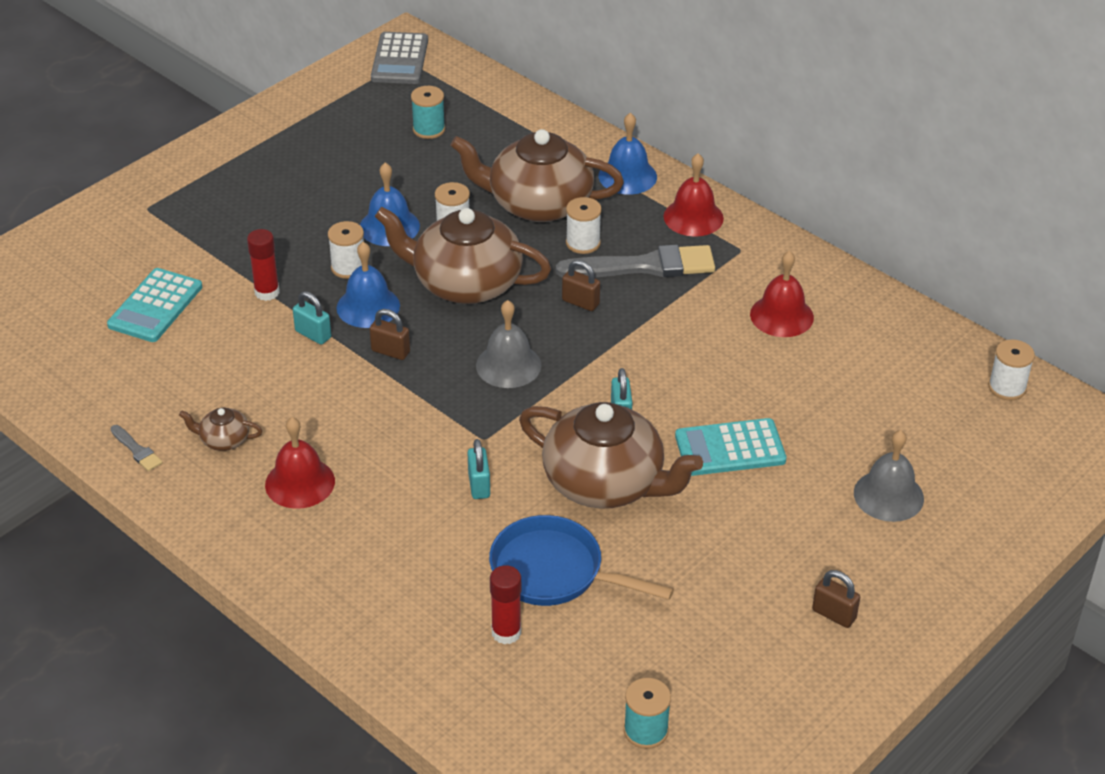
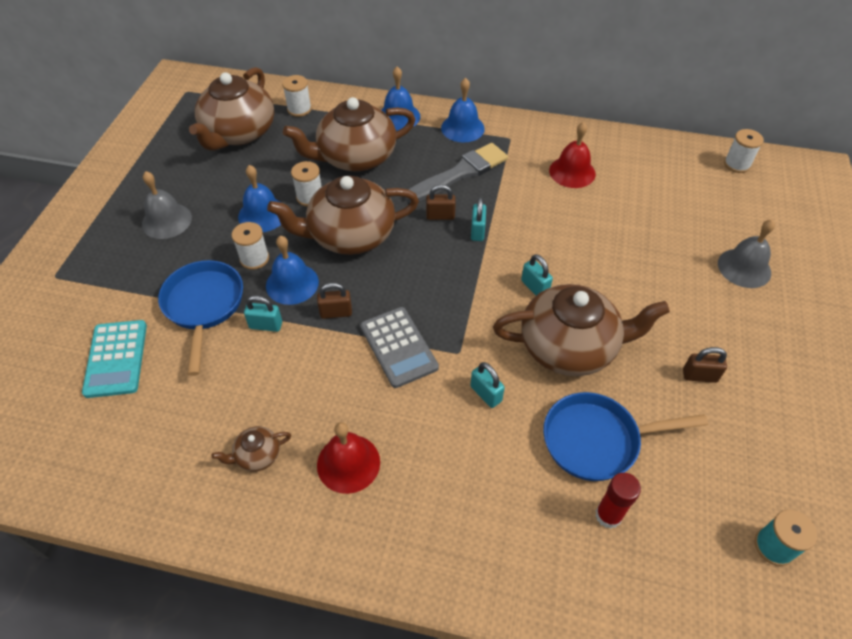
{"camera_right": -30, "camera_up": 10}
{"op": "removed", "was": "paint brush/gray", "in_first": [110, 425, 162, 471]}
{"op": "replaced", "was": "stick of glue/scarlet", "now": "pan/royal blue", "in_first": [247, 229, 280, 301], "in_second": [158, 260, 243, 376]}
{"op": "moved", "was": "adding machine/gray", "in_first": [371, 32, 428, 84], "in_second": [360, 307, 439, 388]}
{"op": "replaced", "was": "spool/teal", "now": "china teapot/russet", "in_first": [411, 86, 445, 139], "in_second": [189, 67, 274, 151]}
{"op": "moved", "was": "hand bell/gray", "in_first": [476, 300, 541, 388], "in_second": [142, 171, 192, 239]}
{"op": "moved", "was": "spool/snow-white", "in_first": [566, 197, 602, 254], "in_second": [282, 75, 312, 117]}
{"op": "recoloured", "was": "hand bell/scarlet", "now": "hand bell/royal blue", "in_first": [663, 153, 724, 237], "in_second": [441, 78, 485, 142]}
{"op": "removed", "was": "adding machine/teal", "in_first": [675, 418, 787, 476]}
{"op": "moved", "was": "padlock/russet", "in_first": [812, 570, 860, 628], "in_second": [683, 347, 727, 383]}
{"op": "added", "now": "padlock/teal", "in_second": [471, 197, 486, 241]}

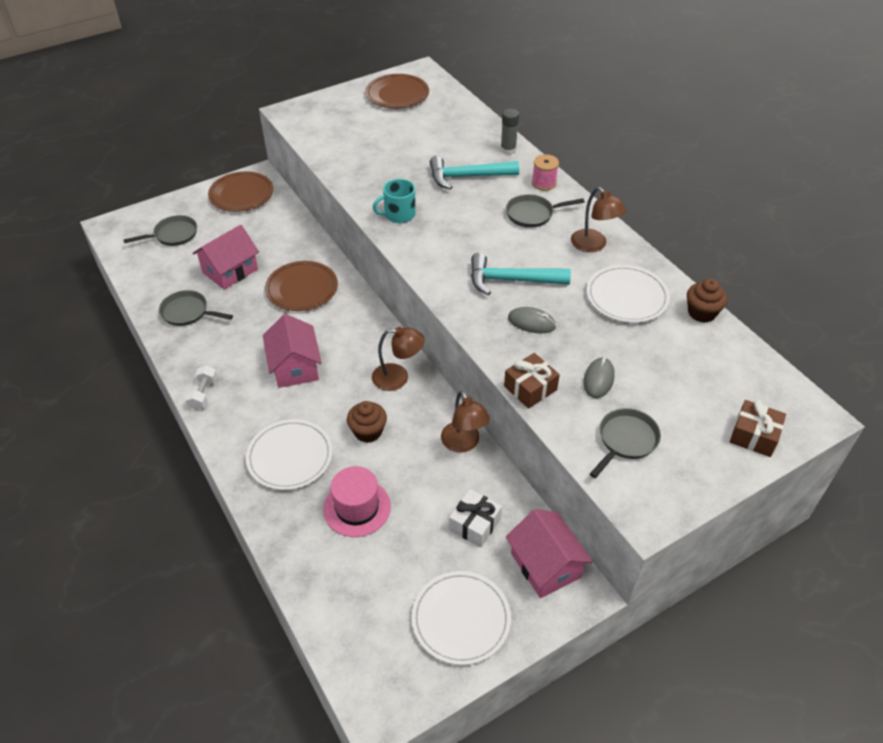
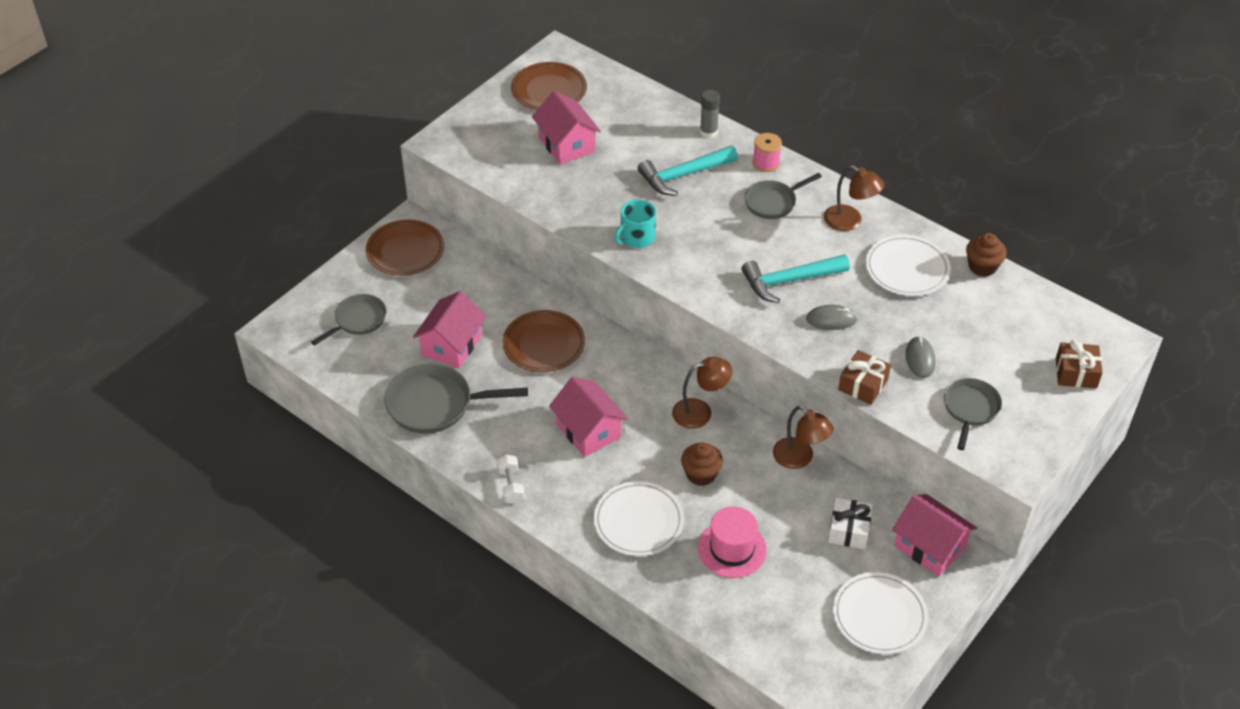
{"camera_right": -20, "camera_up": 0}
{"op": "resized", "was": "pan/gray", "in_first": [159, 290, 233, 326], "in_second": [385, 364, 528, 434], "ratio": 1.58}
{"op": "added", "now": "cottage/rose-pink", "in_second": [532, 91, 601, 164]}

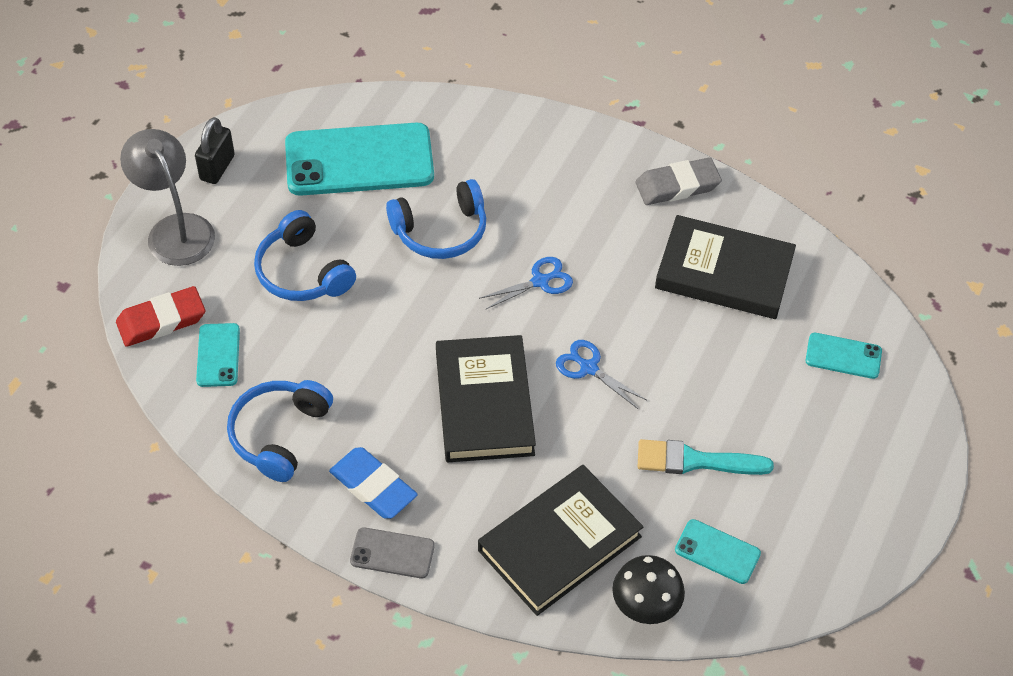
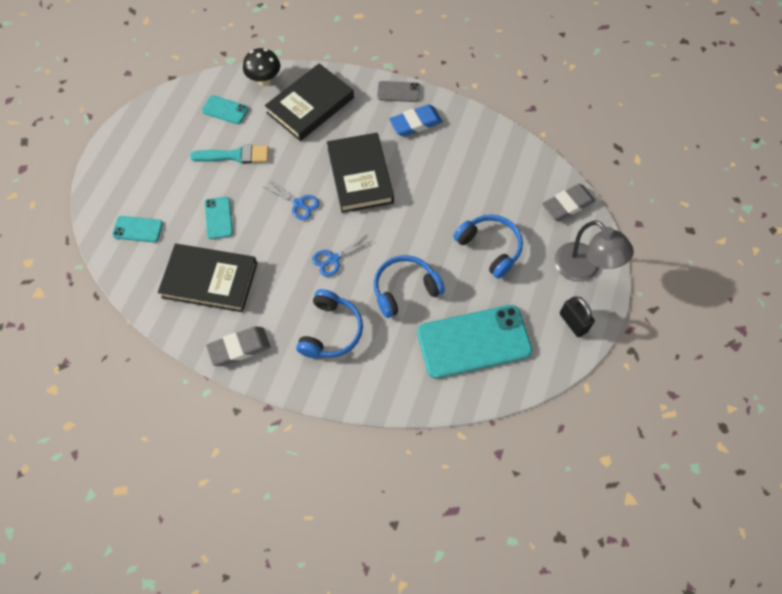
{"camera_right": 175, "camera_up": 10}
{"op": "recoloured", "was": "eraser/scarlet", "now": "eraser/gray", "in_first": [116, 286, 205, 347], "in_second": [542, 184, 595, 221]}
{"op": "turned", "was": "padlock/jet-black", "in_first": [195, 117, 235, 184], "in_second": [560, 296, 595, 337], "clockwise": -45}
{"op": "moved", "was": "smartphone/teal", "in_first": [196, 323, 240, 387], "in_second": [205, 197, 233, 239]}
{"op": "moved", "was": "headset/royal blue", "in_first": [227, 380, 333, 482], "in_second": [296, 289, 363, 358]}
{"op": "turned", "was": "eraser/royal blue", "in_first": [329, 447, 418, 519], "in_second": [389, 104, 443, 137], "clockwise": -60}

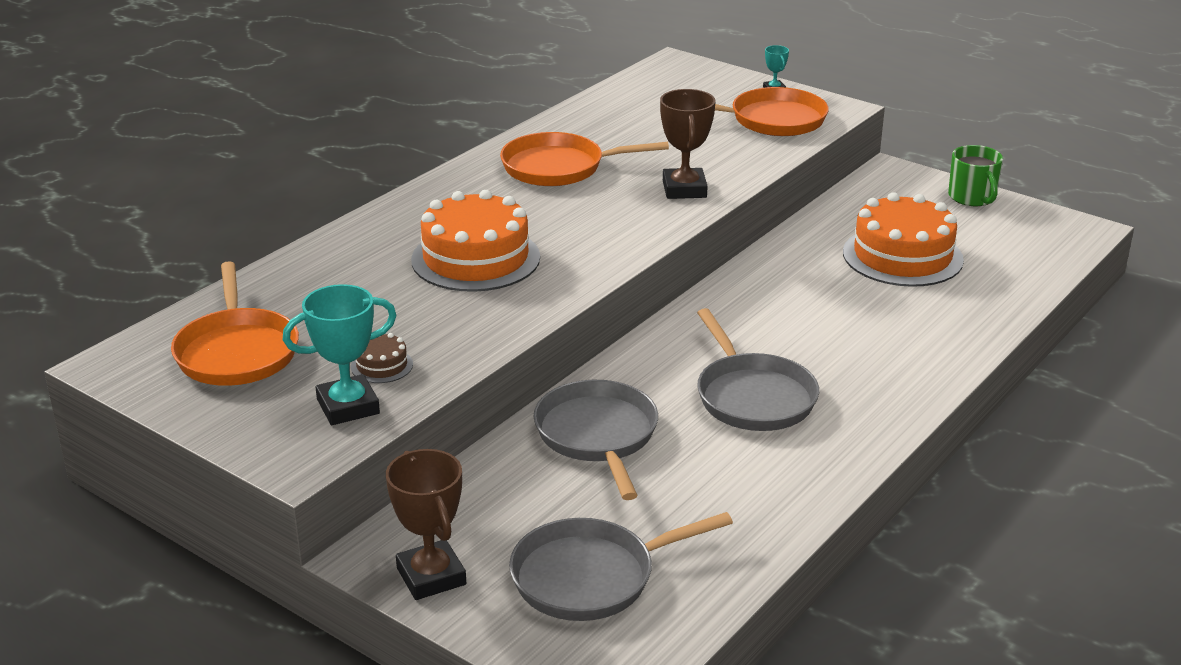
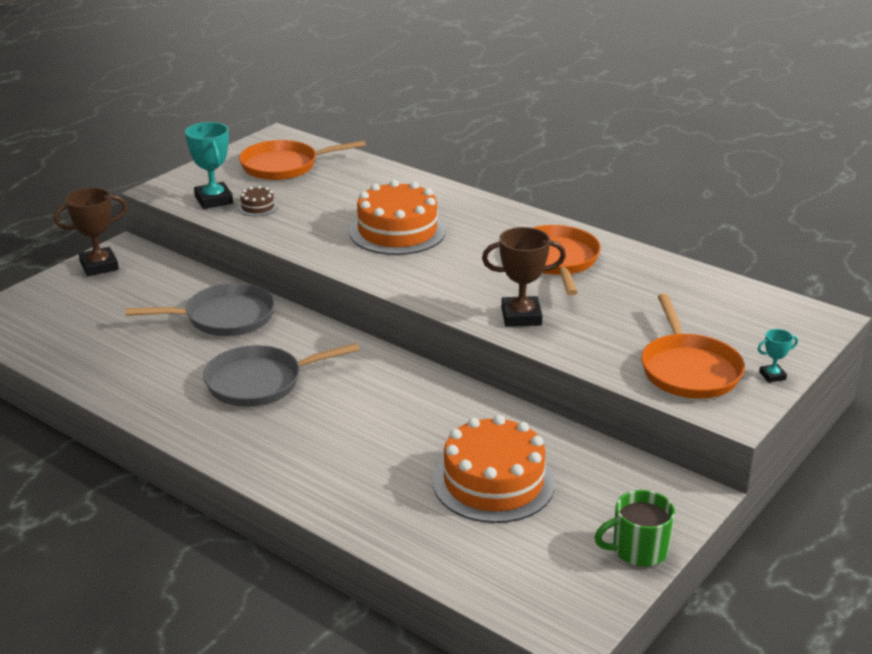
{"camera_right": 90, "camera_up": 0}
{"op": "removed", "was": "pan/gray", "in_first": [509, 512, 733, 621]}

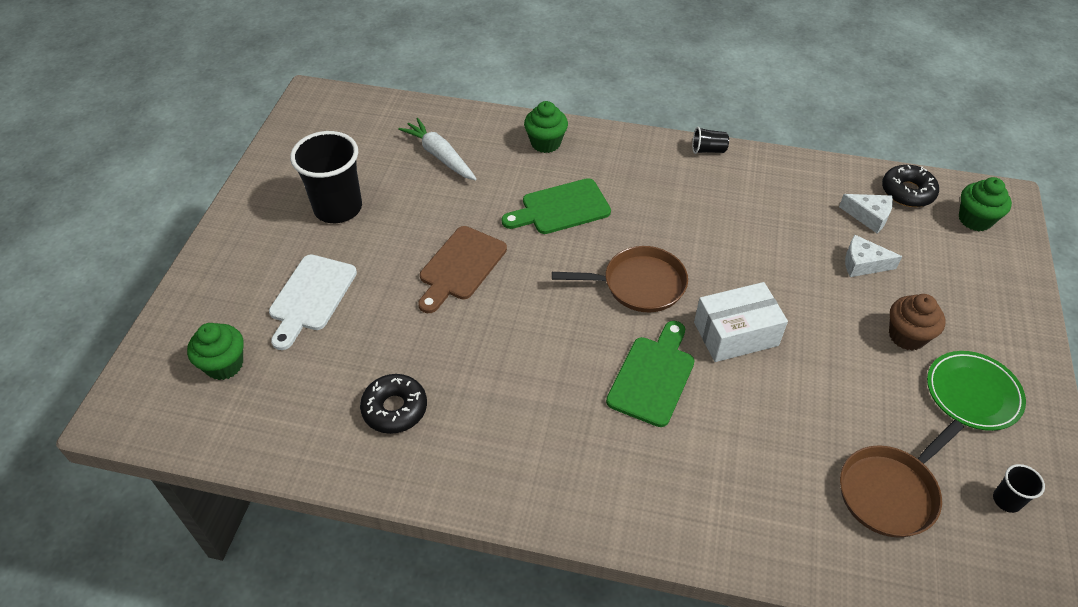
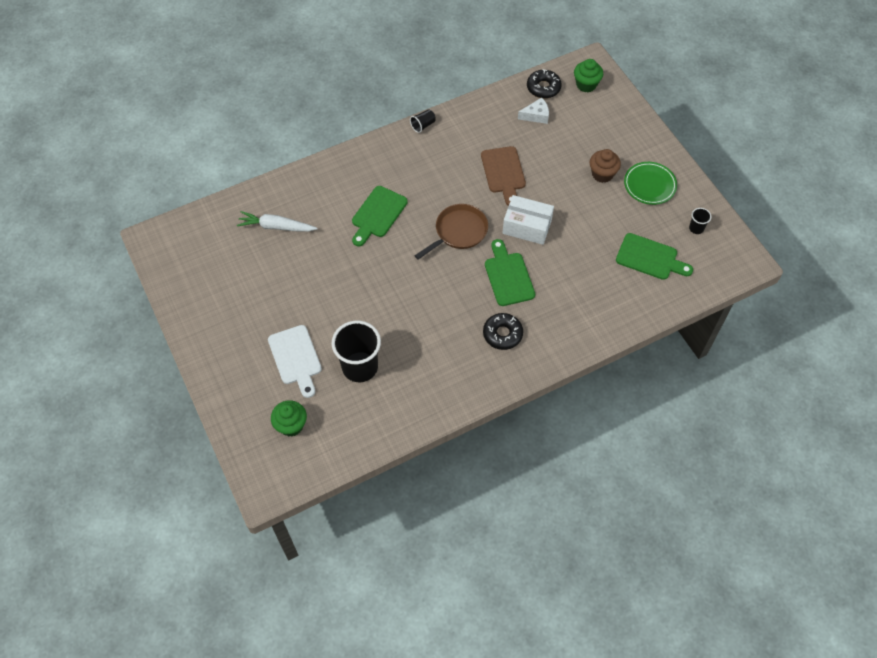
{"camera_right": -40, "camera_up": 10}
{"op": "moved", "was": "tumbler/jet-black", "in_first": [290, 131, 362, 223], "in_second": [332, 321, 381, 382]}
{"op": "moved", "was": "glazed donut/jet-black", "in_first": [360, 374, 427, 434], "in_second": [483, 313, 523, 350]}
{"op": "moved", "was": "chopping board/russet", "in_first": [418, 226, 507, 313], "in_second": [481, 146, 526, 206]}
{"op": "removed", "was": "fairy cake/leaf-green", "in_first": [524, 101, 568, 153]}
{"op": "turned", "was": "package/snow-white", "in_first": [694, 282, 788, 362], "in_second": [502, 195, 554, 245], "clockwise": 75}
{"op": "replaced", "was": "pan/russet", "now": "chopping board/leaf-green", "in_first": [840, 420, 964, 538], "in_second": [616, 233, 693, 280]}
{"op": "removed", "was": "piece of cheese/snow-white", "in_first": [845, 235, 902, 277]}

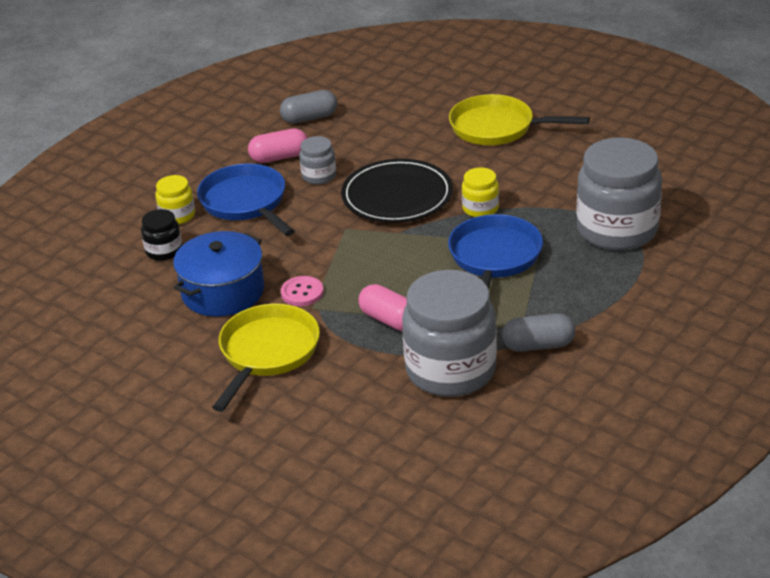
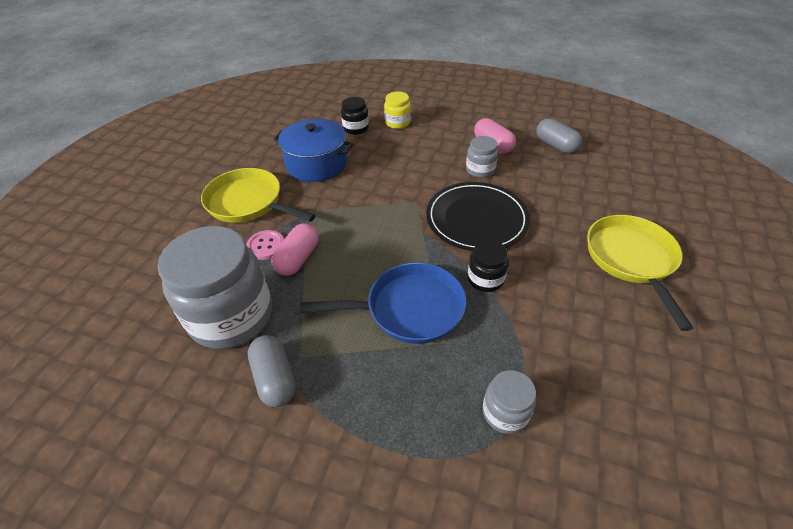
{"camera_right": 70, "camera_up": 10}
{"op": "removed", "was": "pan/royal blue", "in_first": [197, 164, 295, 236]}
{"op": "turned", "was": "pan/golden", "in_first": [212, 304, 320, 412], "in_second": [201, 168, 316, 223], "clockwise": -150}
{"op": "moved", "was": "shirt button/rose-pink", "in_first": [281, 276, 324, 306], "in_second": [246, 230, 284, 260]}
{"op": "recoloured", "was": "jar/golden", "now": "jar/jet-black", "in_first": [462, 167, 499, 217], "in_second": [468, 240, 509, 292]}
{"op": "resized", "was": "jar/gray", "in_first": [576, 137, 662, 251], "in_second": [483, 370, 536, 434], "ratio": 0.46}

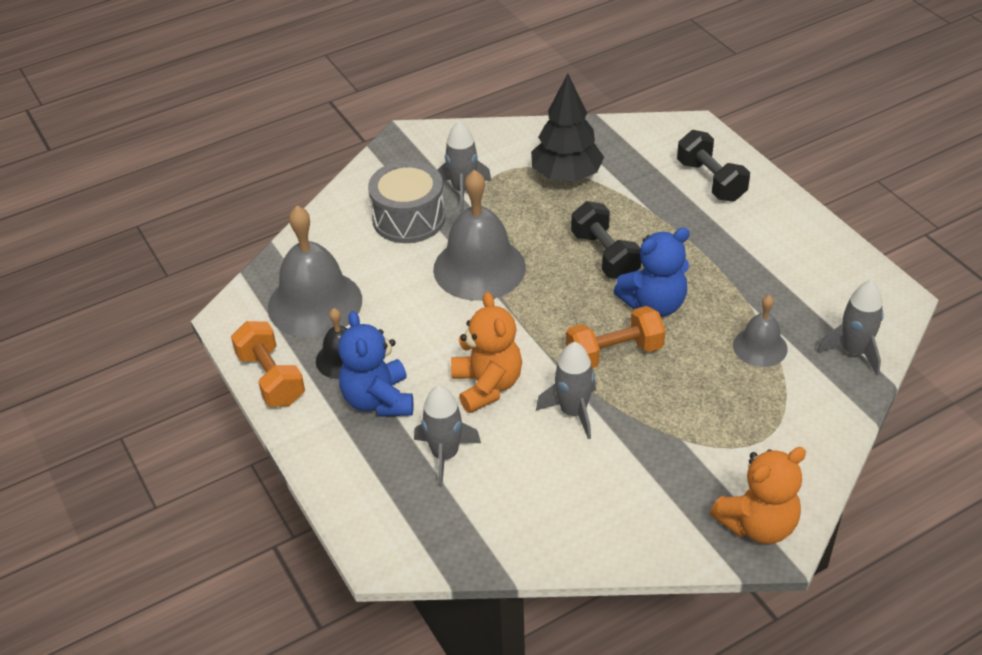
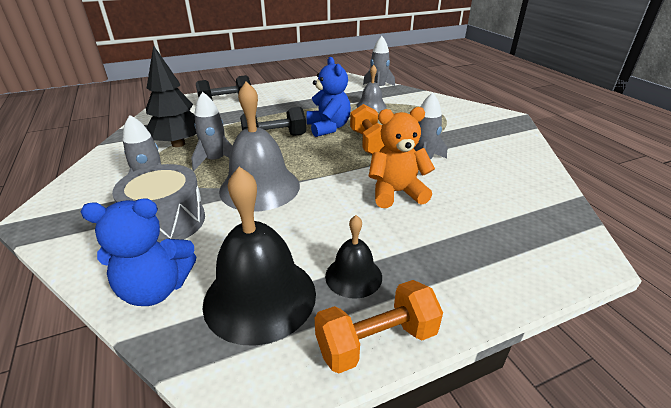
{"camera_right": -85, "camera_up": -10}
{"op": "recoloured", "was": "hand bell/gray", "now": "hand bell/jet-black", "in_first": [268, 206, 362, 338], "in_second": [203, 167, 316, 346]}
{"op": "moved", "was": "teddy/royal blue", "in_first": [338, 311, 413, 417], "in_second": [81, 198, 196, 306]}
{"op": "moved", "was": "spaceship/gray", "in_first": [414, 385, 481, 486], "in_second": [191, 92, 232, 171]}
{"op": "removed", "was": "teddy/orange", "in_first": [710, 447, 806, 544]}

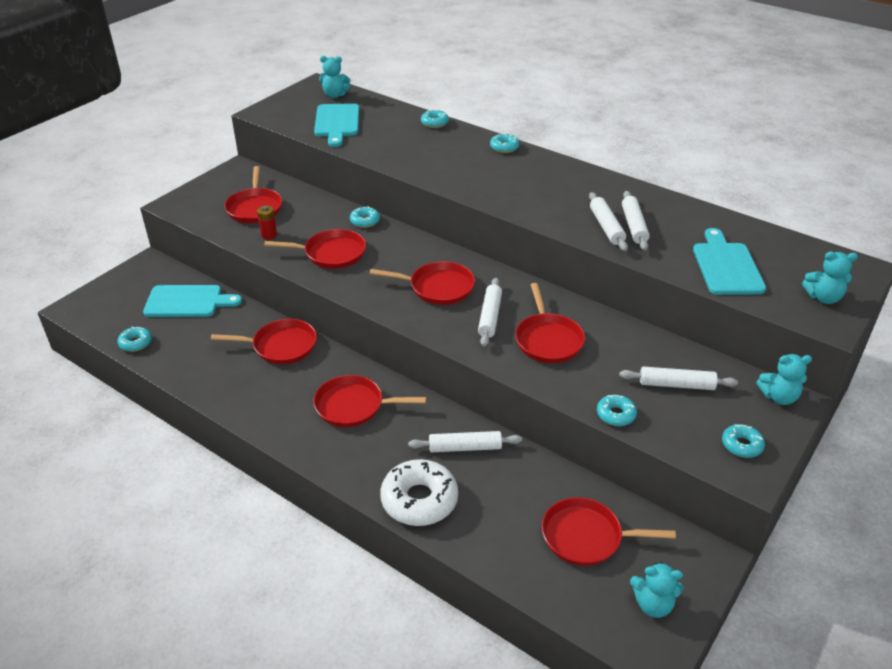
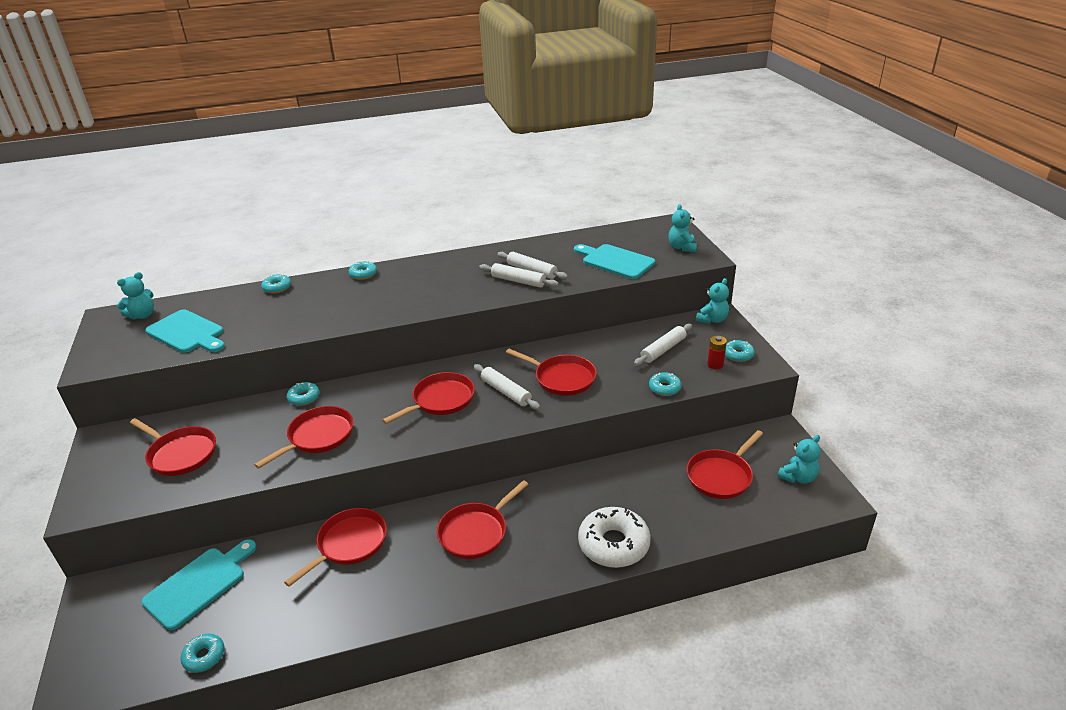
{"camera_right": -50, "camera_up": -5}
{"op": "moved", "was": "AA battery/scarlet", "in_first": [257, 205, 277, 239], "in_second": [707, 336, 727, 369]}
{"op": "removed", "was": "rolling pin/snow-white", "in_first": [408, 431, 522, 452]}
{"op": "turned", "was": "teddy/teal", "in_first": [802, 252, 858, 304], "in_second": [668, 204, 697, 252], "clockwise": 135}

